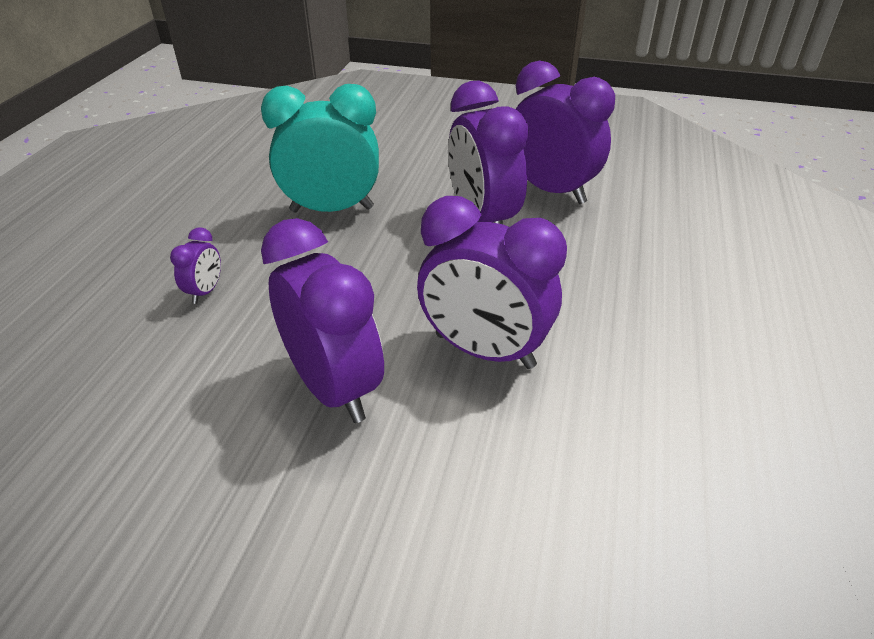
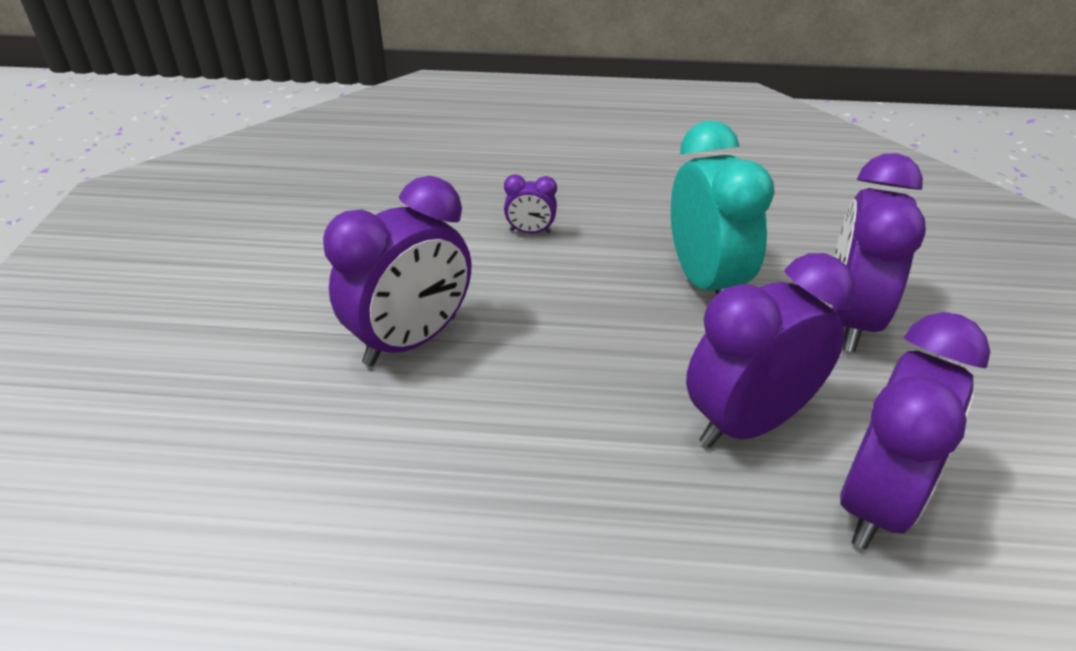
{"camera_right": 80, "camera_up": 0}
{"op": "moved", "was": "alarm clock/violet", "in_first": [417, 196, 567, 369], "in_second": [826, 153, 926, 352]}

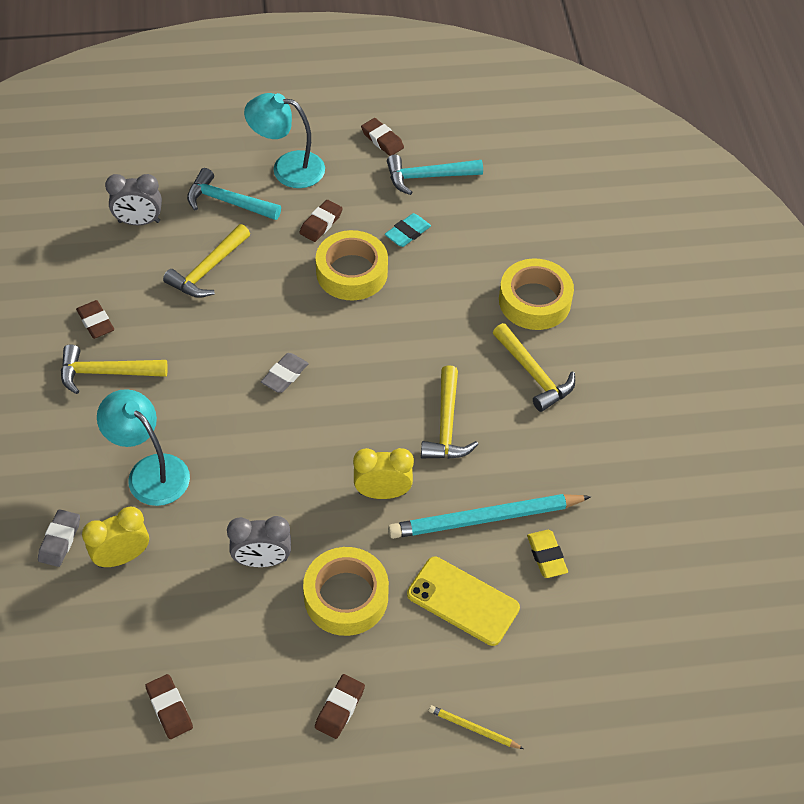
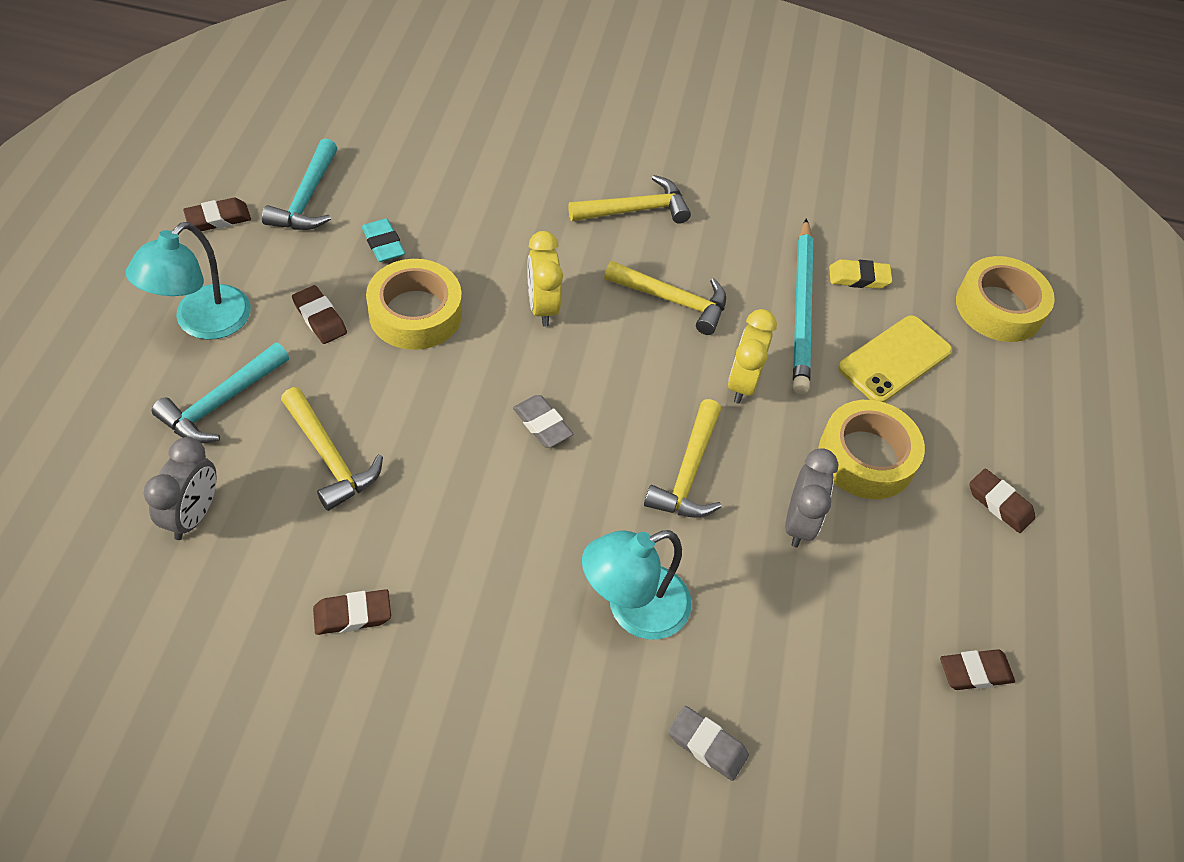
{"camera_right": -75, "camera_up": 0}
{"op": "moved", "was": "hammer/golden", "in_first": [61, 344, 168, 394], "in_second": [644, 399, 722, 518]}
{"op": "moved", "was": "alarm clock/golden", "in_first": [82, 506, 149, 568], "in_second": [527, 231, 563, 327]}
{"op": "removed", "was": "wooden pencil/golden", "in_first": [429, 705, 524, 749]}
{"op": "moved", "was": "tape/golden", "in_first": [499, 259, 574, 330], "in_second": [956, 256, 1055, 342]}

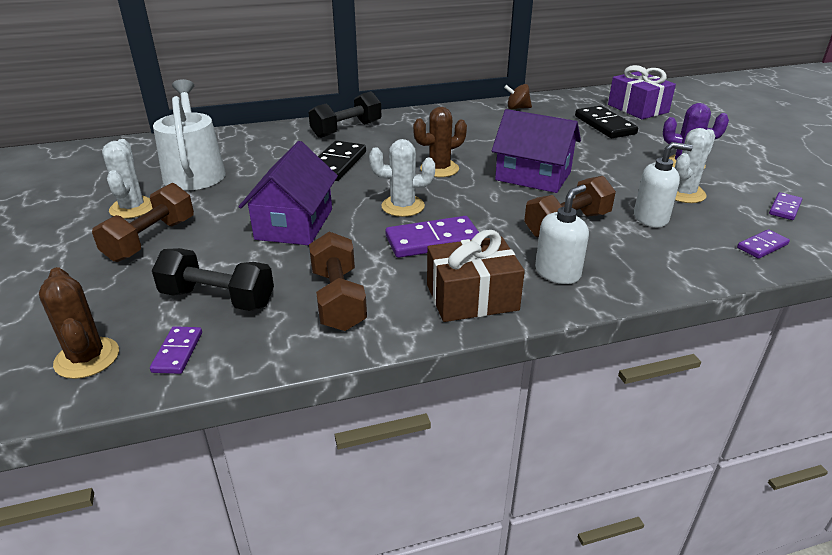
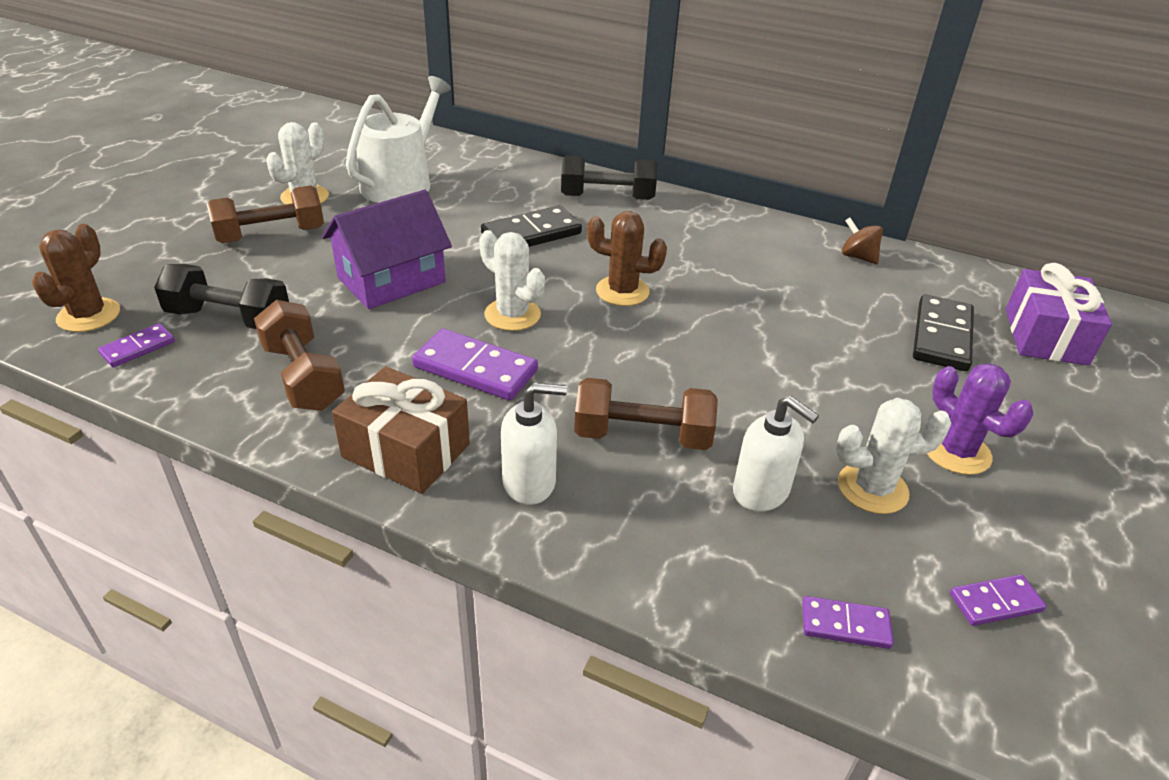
{"camera_right": 40, "camera_up": 5}
{"op": "turned", "was": "dumbbell/jet-black", "in_first": [152, 248, 274, 311], "in_second": [154, 264, 289, 329], "clockwise": -45}
{"op": "turned", "was": "dumbbell/russet", "in_first": [309, 232, 367, 331], "in_second": [254, 300, 345, 411], "clockwise": -60}
{"op": "removed", "was": "cottage/violet", "in_first": [492, 109, 581, 193]}

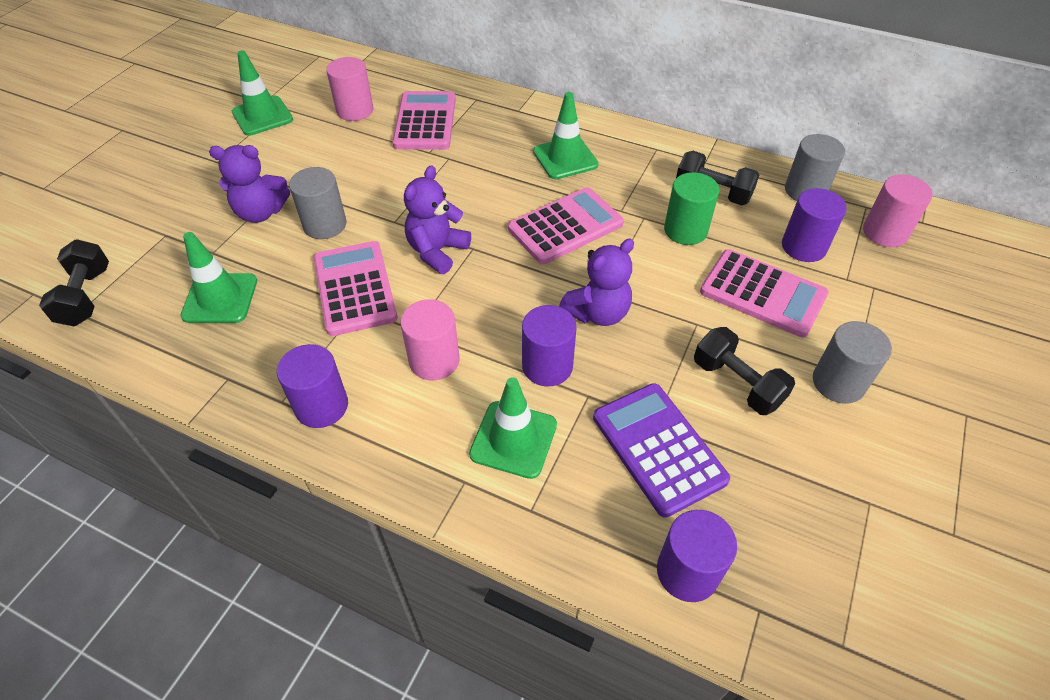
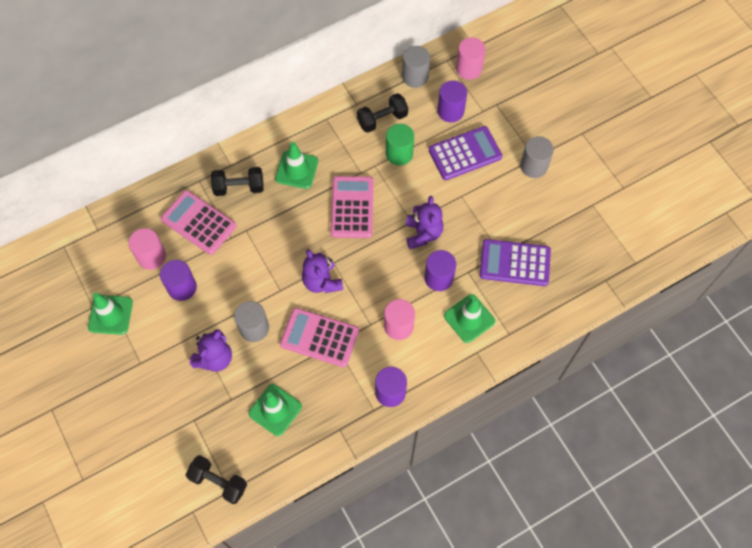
{"camera_right": -55, "camera_up": 15}
{"op": "moved", "was": "cylinder/violet", "in_first": [657, 510, 737, 602], "in_second": [160, 260, 197, 301]}
{"op": "moved", "was": "dumbbell/jet-black", "in_first": [694, 327, 795, 415], "in_second": [211, 167, 264, 196]}
{"op": "recoloured", "was": "adding machine/rose-pink", "now": "adding machine/violet", "in_first": [700, 249, 829, 337], "in_second": [429, 126, 502, 180]}

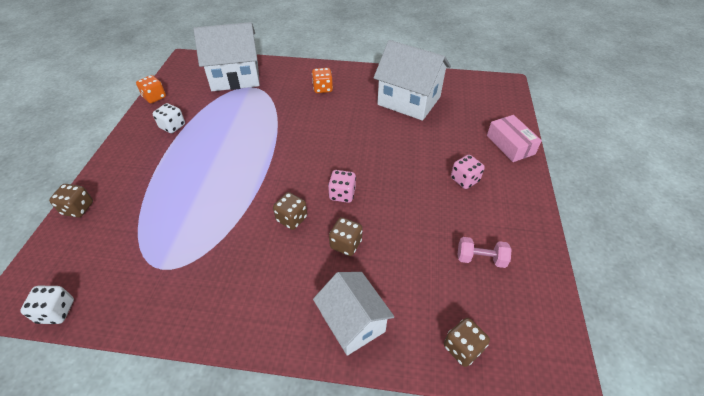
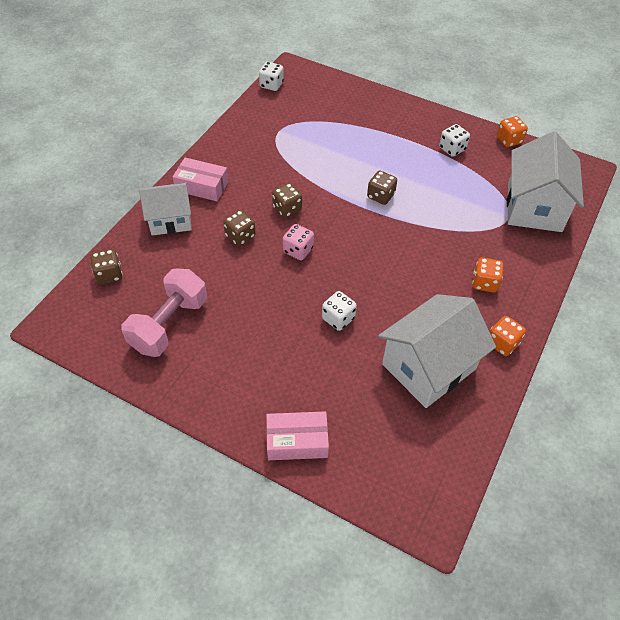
{"camera_right": 110, "camera_up": 5}
{"op": "moved", "was": "die/russet", "in_first": [49, 184, 93, 218], "in_second": [367, 171, 397, 205]}
{"op": "removed", "was": "die/rose-pink", "in_first": [451, 155, 485, 189]}
{"op": "resized", "was": "dumbbell/rose-pink", "in_first": [458, 237, 512, 268], "in_second": [121, 269, 207, 357], "ratio": 1.87}
{"op": "added", "now": "package/rose-pink", "in_second": [173, 158, 228, 201]}
{"op": "added", "now": "die/snow-white", "in_second": [322, 291, 357, 331]}
{"op": "added", "now": "die/orange", "in_second": [490, 316, 526, 356]}

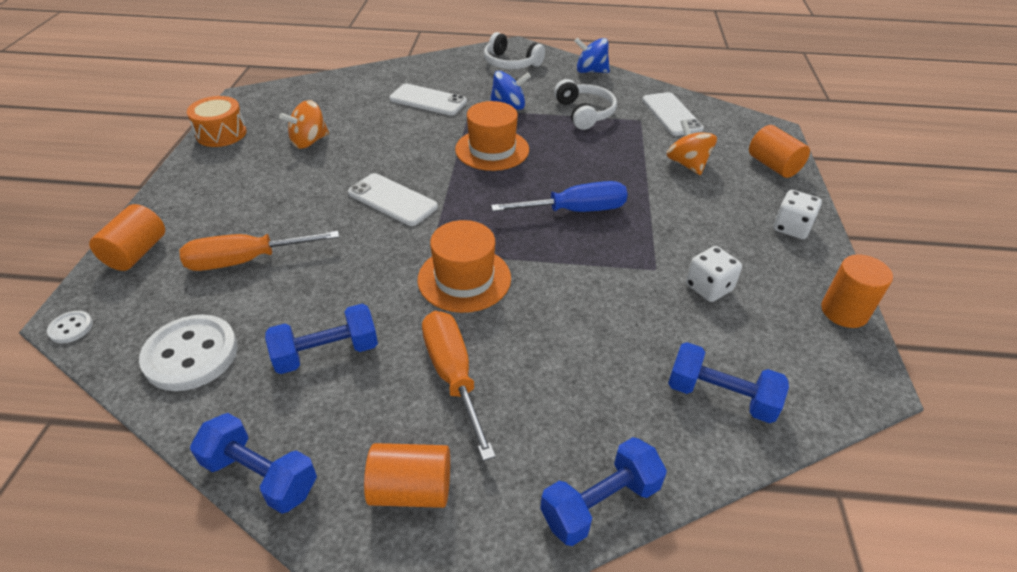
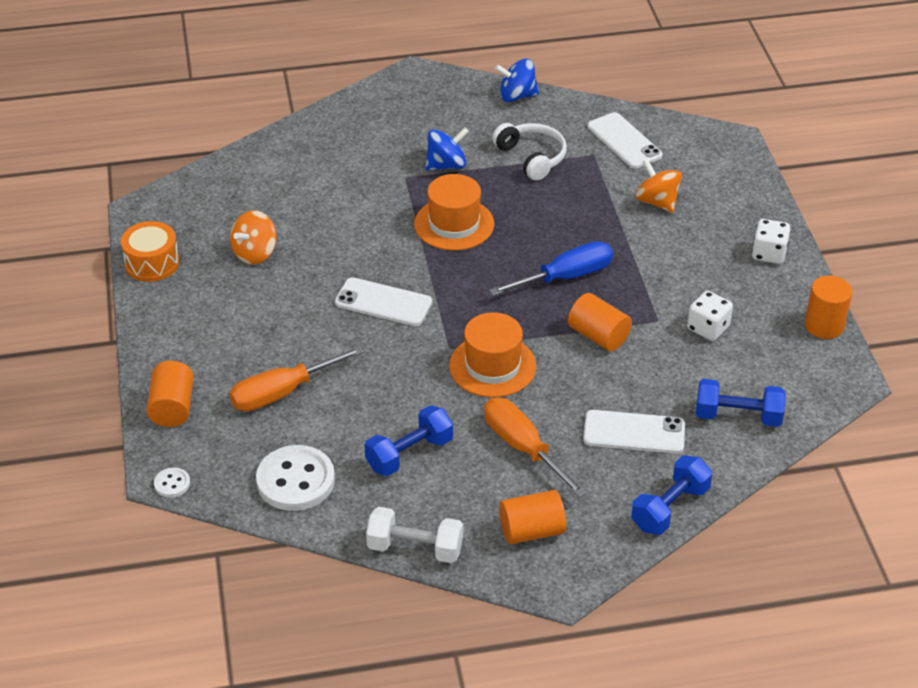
{"camera_right": -15, "camera_up": 0}
{"op": "recoloured", "was": "dumbbell/royal blue", "now": "dumbbell/snow-white", "in_first": [190, 413, 317, 514], "in_second": [366, 507, 463, 563]}
{"op": "moved", "was": "smartphone/snow-white", "in_first": [389, 84, 467, 115], "in_second": [583, 410, 685, 454]}
{"op": "removed", "was": "headset/snow-white", "in_first": [484, 32, 545, 69]}
{"op": "moved", "was": "cylinder/orange", "in_first": [749, 125, 810, 178], "in_second": [568, 293, 632, 351]}

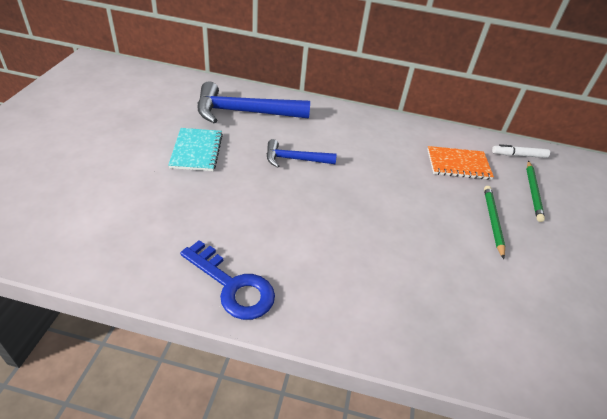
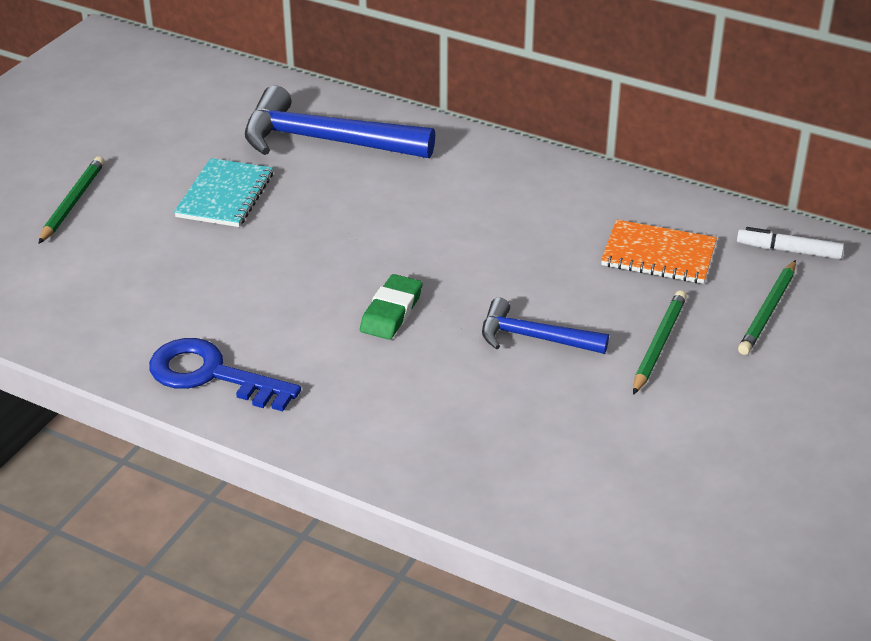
{"camera_right": 20, "camera_up": -5}
{"op": "turned", "was": "latchkey/royal blue", "in_first": [180, 240, 275, 320], "in_second": [149, 338, 301, 411], "clockwise": 150}
{"op": "moved", "was": "hammer/royal blue", "in_first": [266, 139, 337, 168], "in_second": [482, 298, 609, 354]}
{"op": "added", "now": "wooden pencil/leaf-green", "in_second": [38, 156, 105, 244]}
{"op": "added", "now": "eraser/leaf-green", "in_second": [360, 274, 422, 340]}

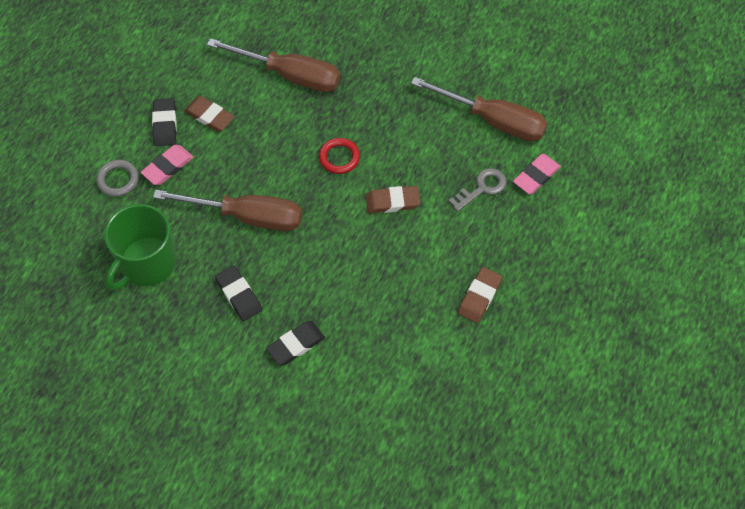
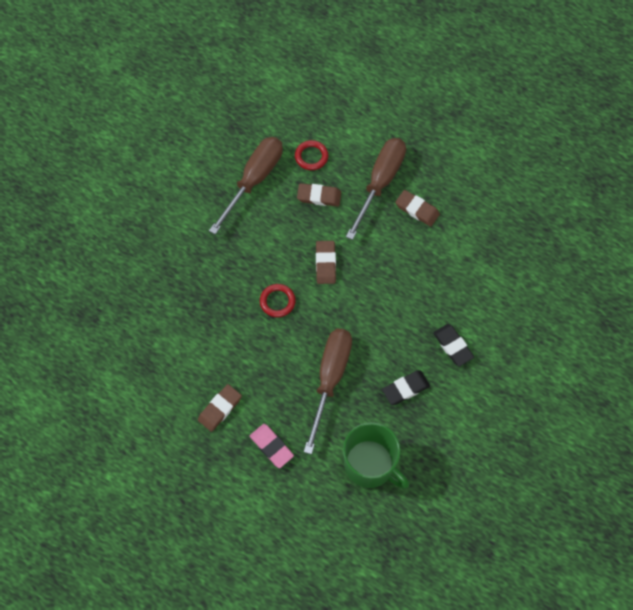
{"camera_right": -85, "camera_up": 5}
{"op": "removed", "was": "torus/gray", "in_first": [97, 160, 138, 197]}
{"op": "removed", "was": "eraser/jet-black", "in_first": [152, 98, 177, 146]}
{"op": "moved", "was": "flat screwdriver/russet", "in_first": [207, 38, 340, 92], "in_second": [346, 138, 406, 240]}
{"op": "replaced", "was": "latchkey/gray", "now": "eraser/russet", "in_first": [449, 168, 507, 212], "in_second": [297, 183, 341, 207]}
{"op": "replaced", "was": "eraser/rose-pink", "now": "torus/scarlet", "in_first": [513, 154, 561, 194], "in_second": [295, 140, 328, 170]}

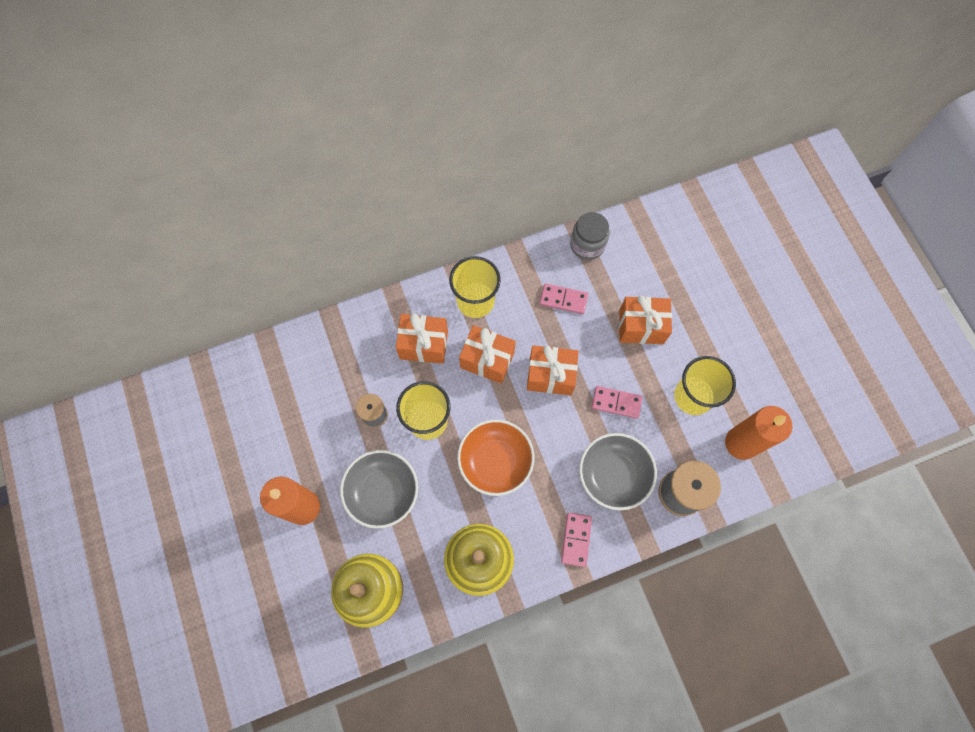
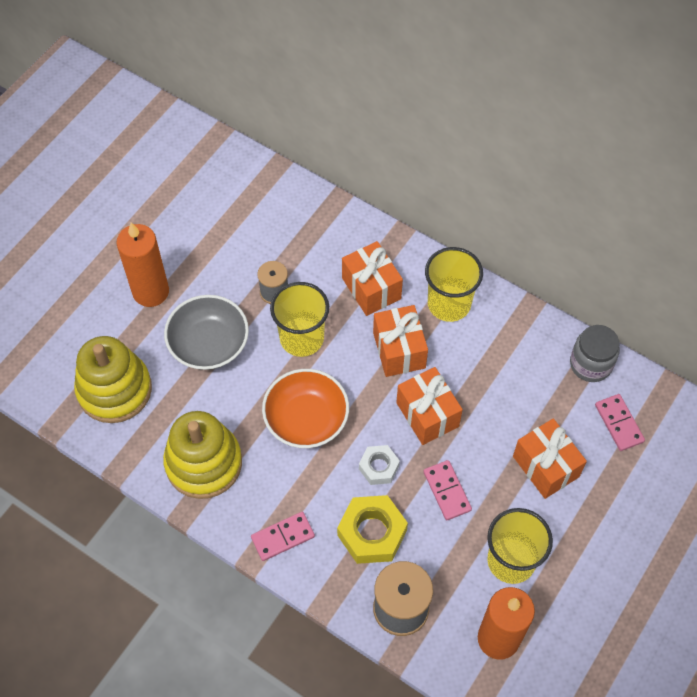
{"camera_right": 55, "camera_up": -10}
{"op": "moved", "was": "domino piece/rose-pink", "in_first": [540, 283, 588, 314], "in_second": [595, 394, 645, 451]}
{"op": "replaced", "was": "deep dish/gray", "now": "hexagon nut/golden", "in_first": [579, 433, 657, 510], "in_second": [337, 495, 408, 564]}
{"op": "added", "now": "hexagon nut/snow-white", "in_second": [359, 445, 400, 485]}

